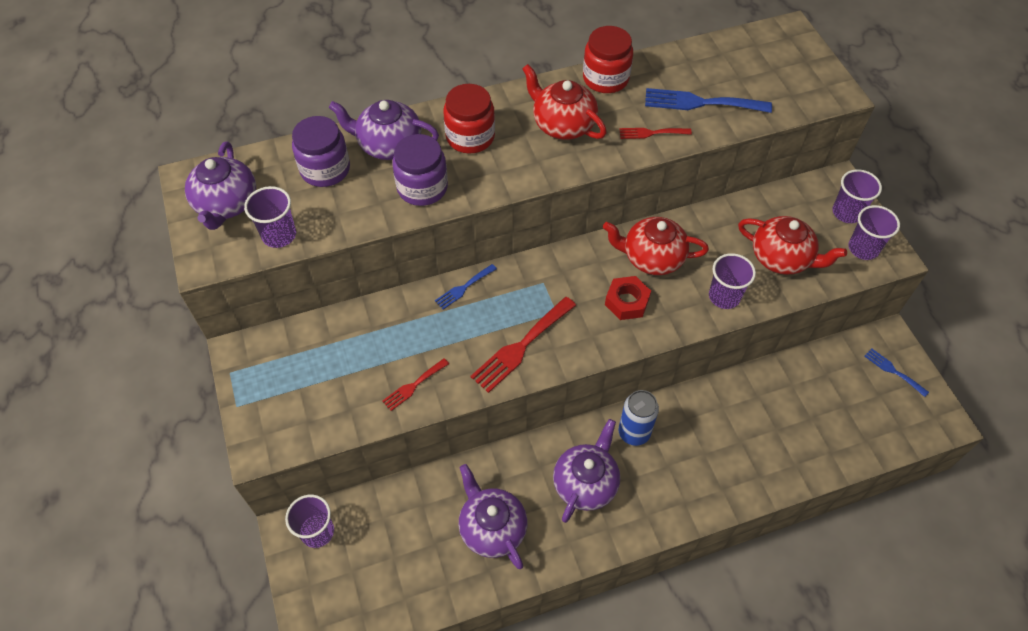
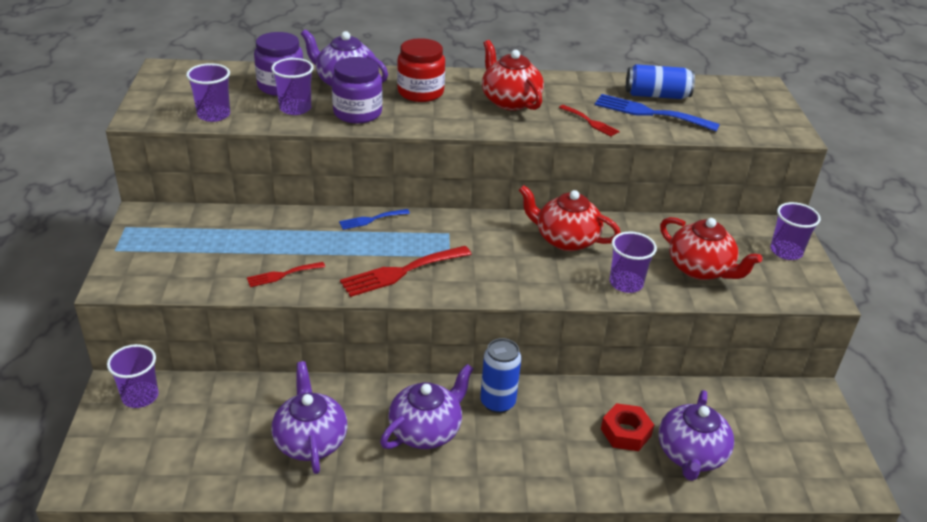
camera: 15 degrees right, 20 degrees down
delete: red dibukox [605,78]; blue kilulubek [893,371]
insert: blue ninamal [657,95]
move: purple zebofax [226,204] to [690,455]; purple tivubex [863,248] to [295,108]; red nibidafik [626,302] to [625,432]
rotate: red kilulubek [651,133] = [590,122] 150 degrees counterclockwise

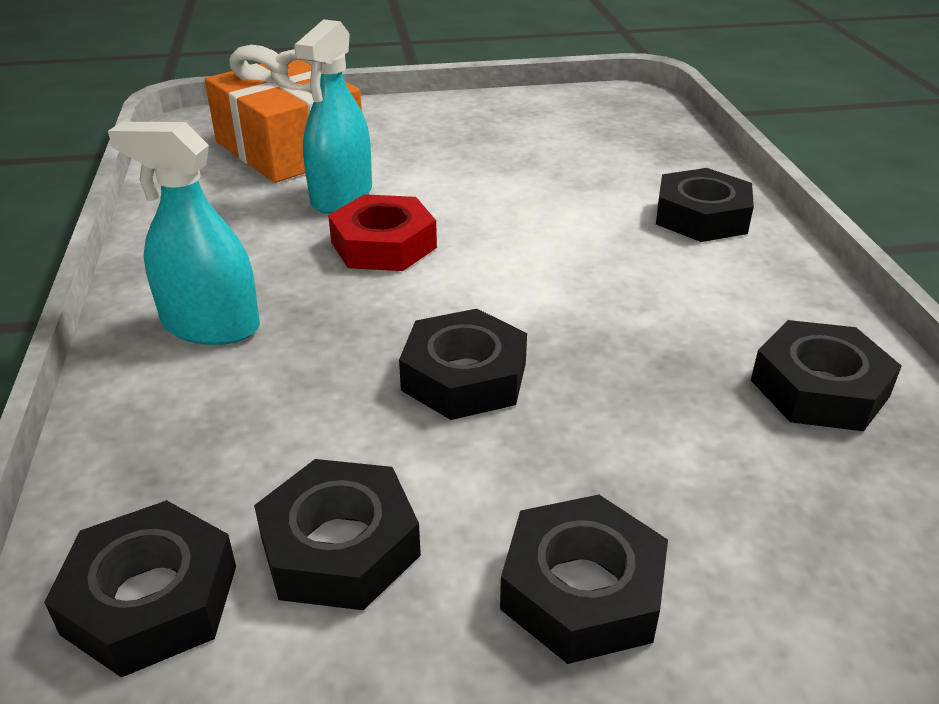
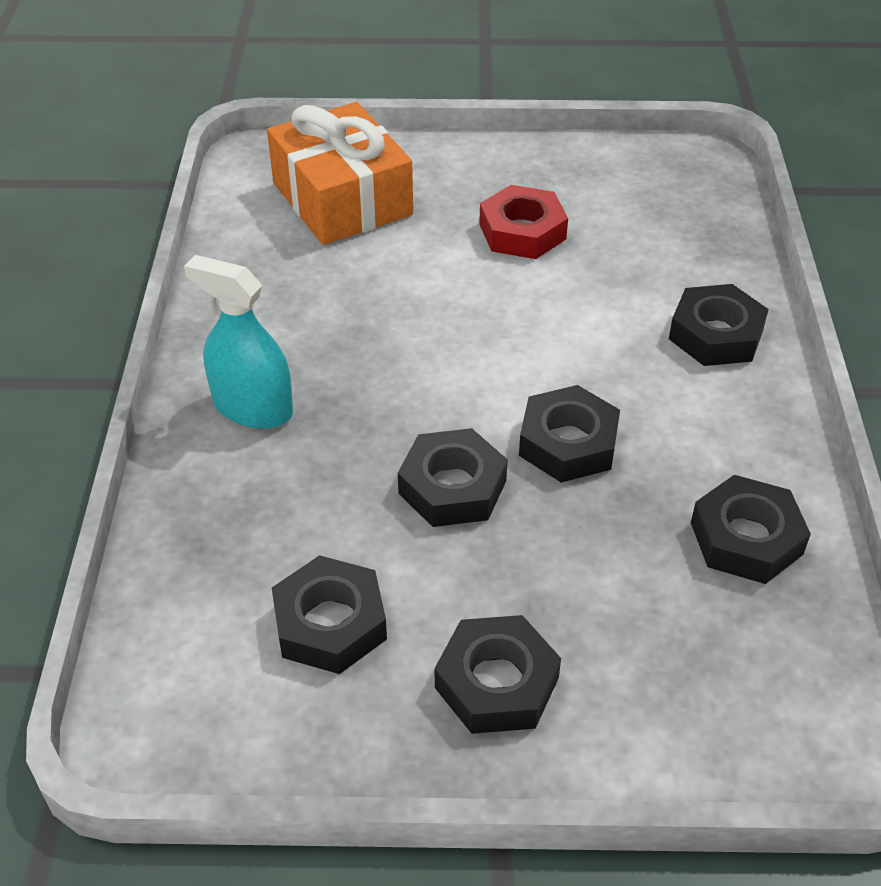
camera: 10 degrees right, 10 degrees up
delete: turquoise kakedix [341,196]
move: red nibidafik [383,245] to [522,231]; black nibidafik [151,599] to [568,443]

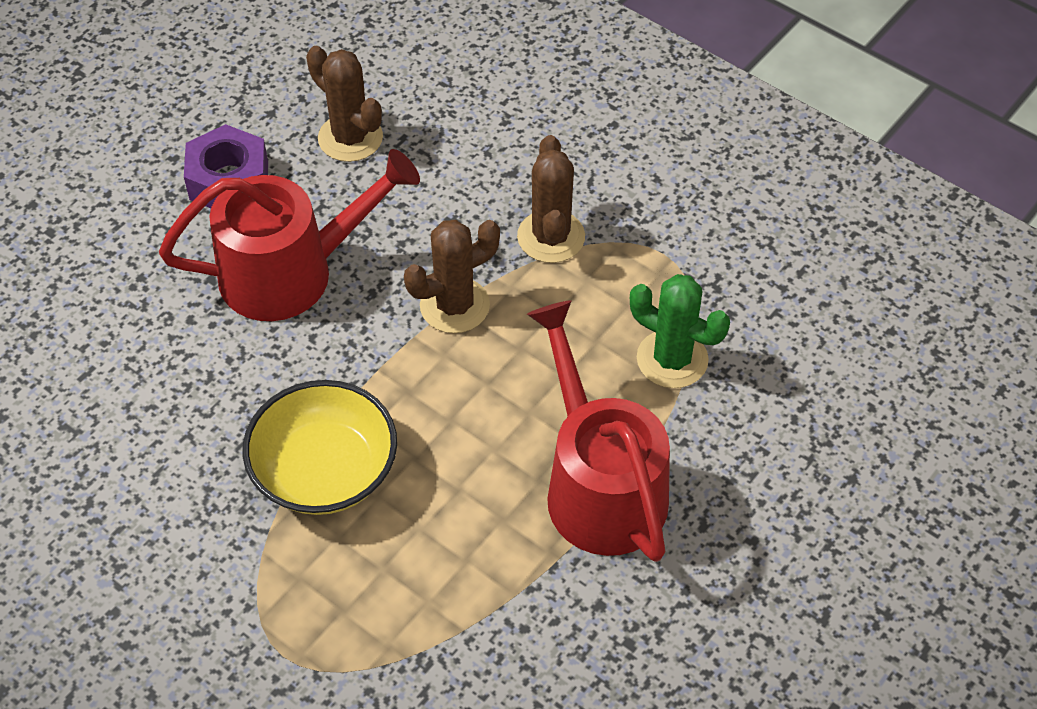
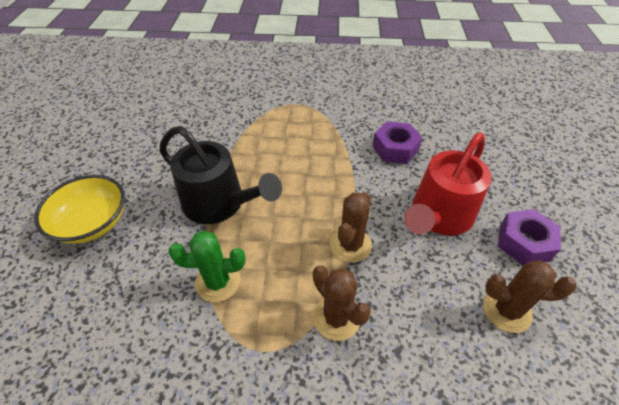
camera: 145 degrees right, 5 degrees down
insert: purple nibidafik [395,148]
move: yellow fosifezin [325,471] to [92,222]
recolor: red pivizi [600,486] to black pivizi [219,203]

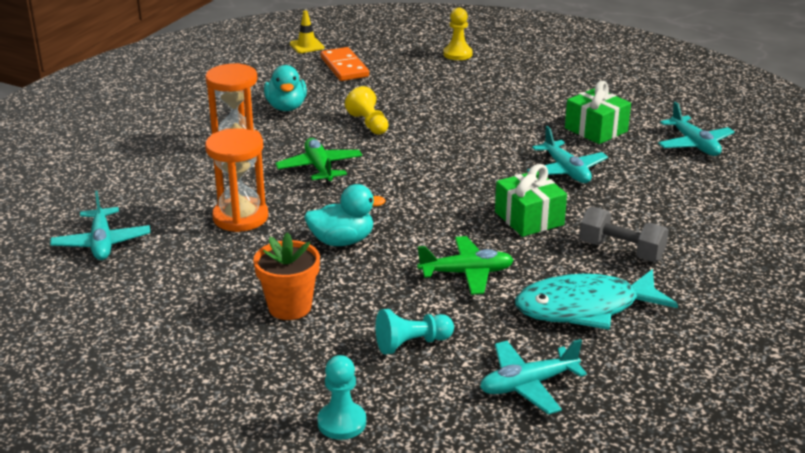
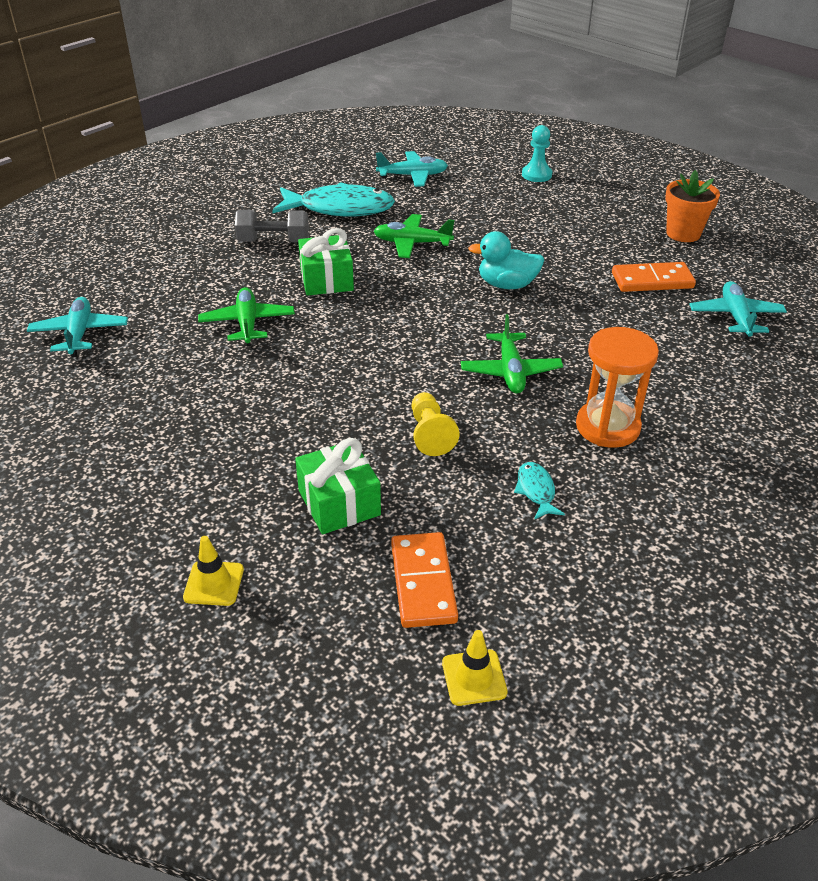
camera: 165 degrees left, 10 degrees up
delete: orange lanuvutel [240,217]; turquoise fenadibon [411,344]
insert: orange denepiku [652,281]
move: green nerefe [596,130] to [339,503]; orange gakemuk [289,307] to [683,233]
replace: yellow fenadibon [457,54] to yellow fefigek [214,583]; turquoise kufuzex [286,107] to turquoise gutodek [536,491]
recolor: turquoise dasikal [566,171] to green dasikal [247,323]
rotate: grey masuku [621,251] = [274,241] 45 degrees counterclockwise

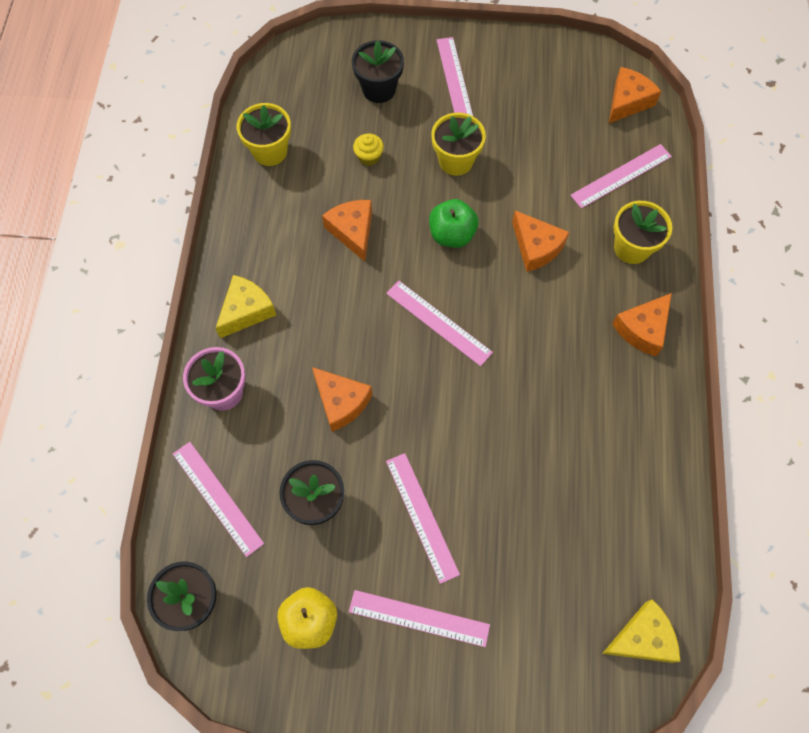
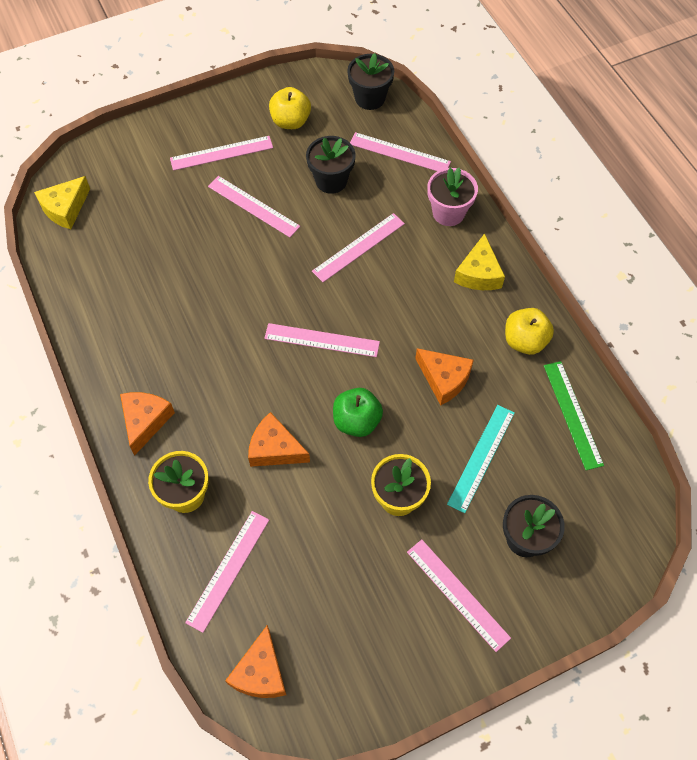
camera: 150 degrees right, 5 degrees down
insert: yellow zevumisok [524,341]
replace: yellow gakemuk [270,151] to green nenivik [572,414]; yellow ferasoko [369,157] to turquoise nenivik [481,457]; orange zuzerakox [341,402] to pink nenivik [359,247]

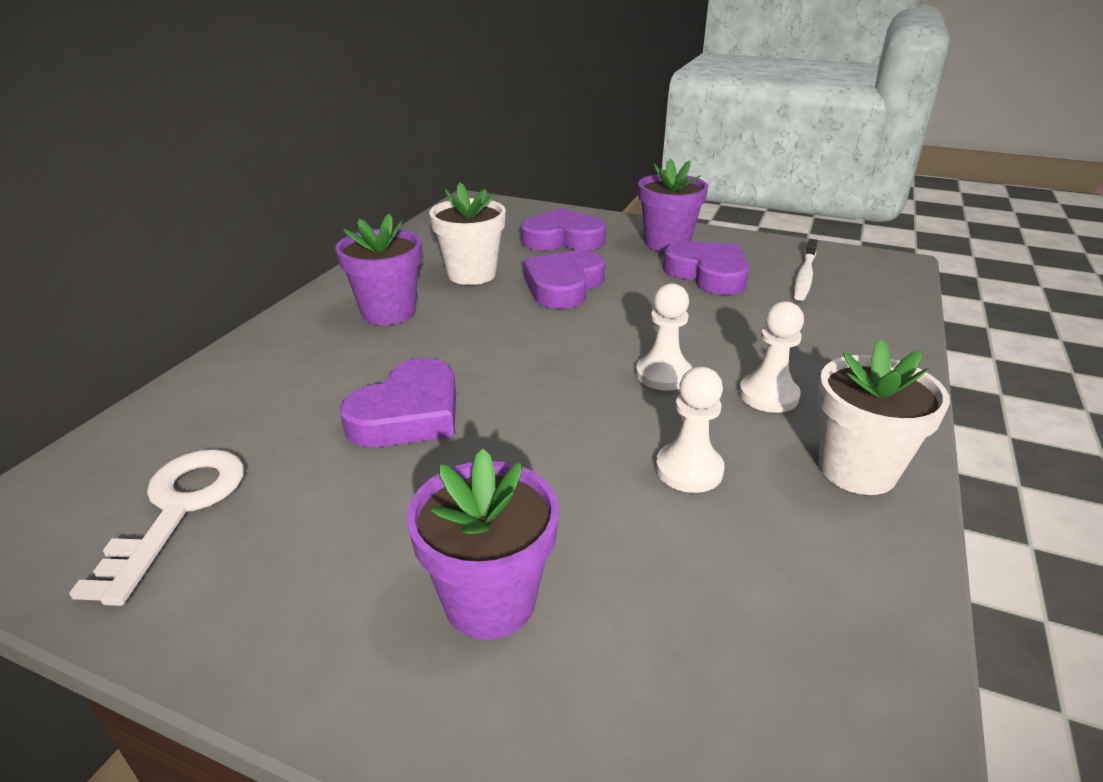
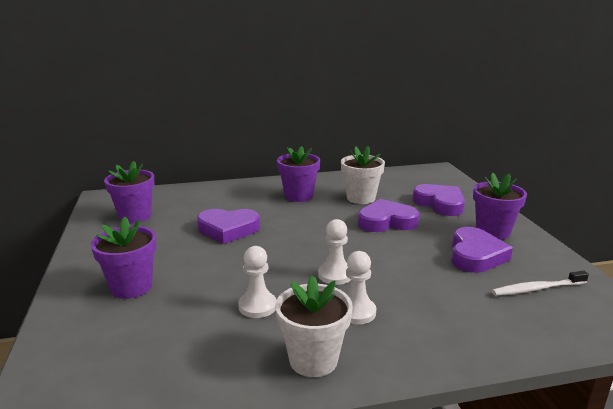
camera: 55 degrees right, 10 degrees down
replace: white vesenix [178,510] to purple gakemuk [135,216]

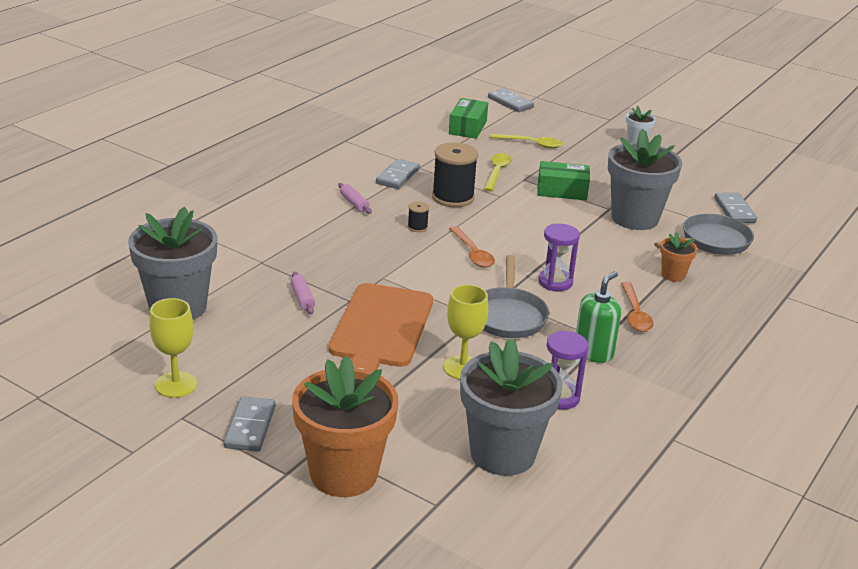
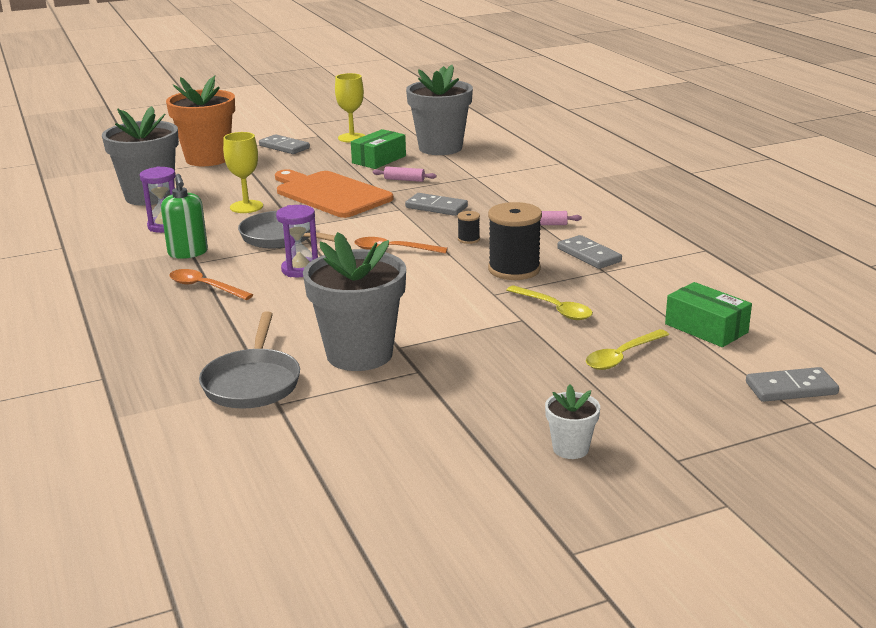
camera: 125 degrees right, 5 degrees down
delete: orange gakemuk [673,275]
move: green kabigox [562,191] to [379,159]; grey denepiku [734,210] to [436,207]

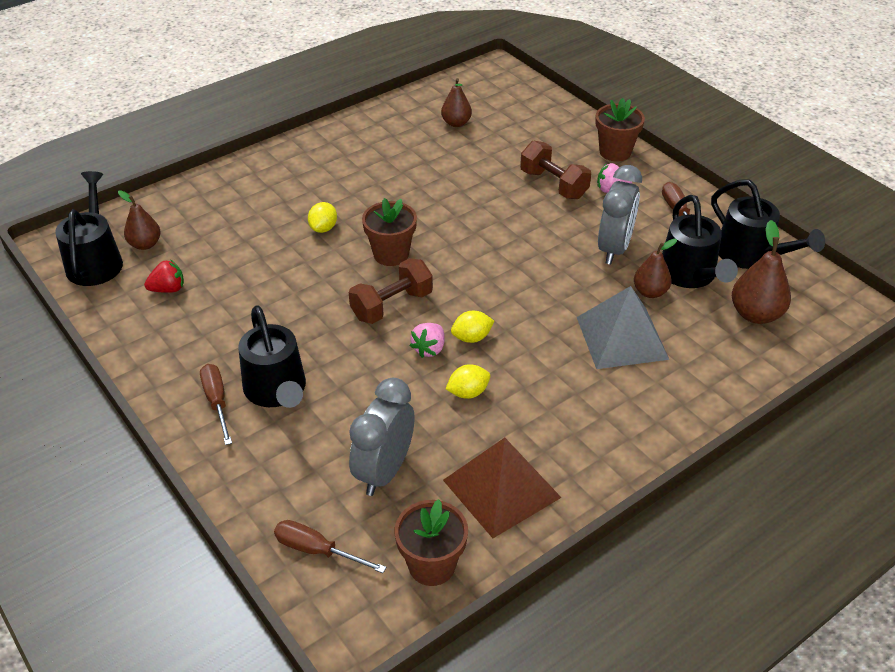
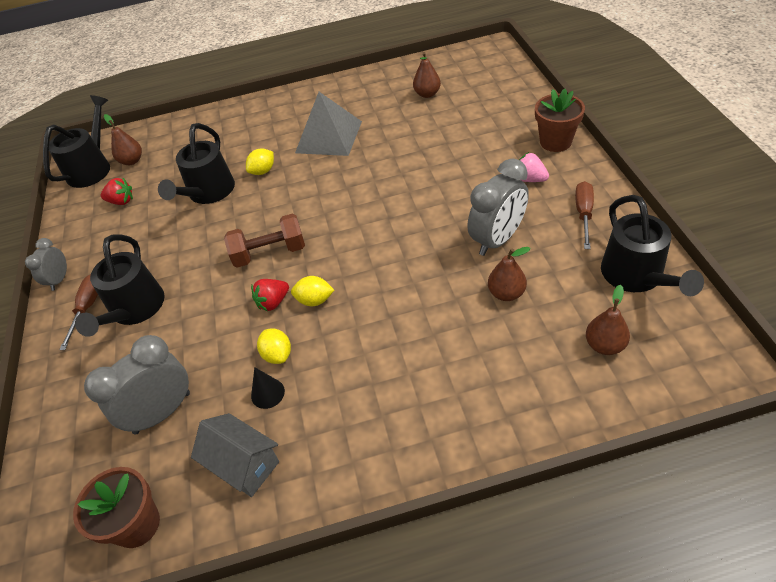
camera: 30 degrees right, 5 degrees up
delete: brown masuku [553,184]; brown gakemuk [391,254]; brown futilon [317,550]
insert: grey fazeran [59,280]; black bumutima [267,393]
move: black pivizi [690,276] to [208,193]; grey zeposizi [622,337] to [329,137]
replace: brown zeposizi [501,488] to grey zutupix [244,464]
recolor: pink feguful [429,349] to red feguful [273,302]
rotate: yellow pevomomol [468,392] = [277,355] 60 degrees clockwise
resize: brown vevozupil [755,314] = [604,345] x0.67

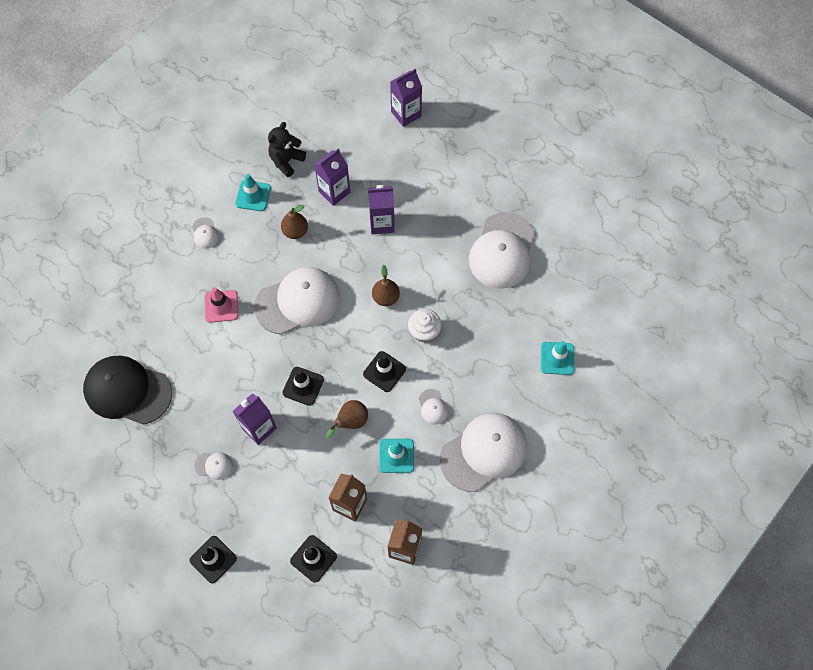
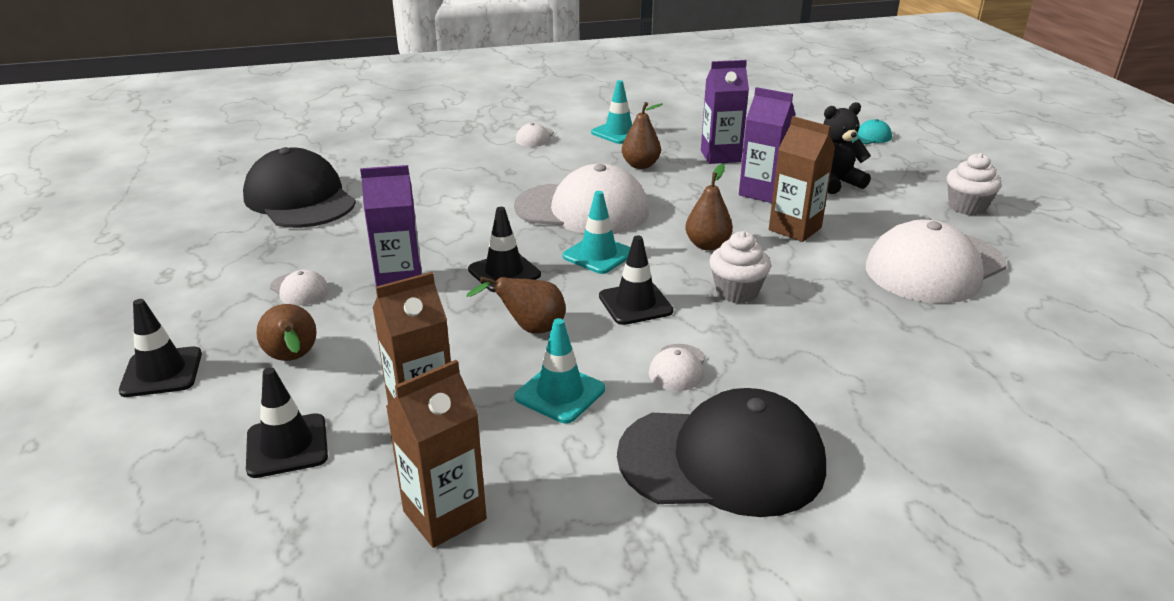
camera: 35 degrees right, 35 degrees down
delete: pink fefigek [221,306]
insert: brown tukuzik [795,229]; white ferasoko [967,207]; brown vevozupil [293,359]
move: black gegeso [286,161] to [835,183]; turquoise fefigek [557,358] to [598,255]
replace: purple tukuzik [406,114] to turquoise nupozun [869,137]
recolor: white nupozun [484,452] to black nupozun [722,460]

